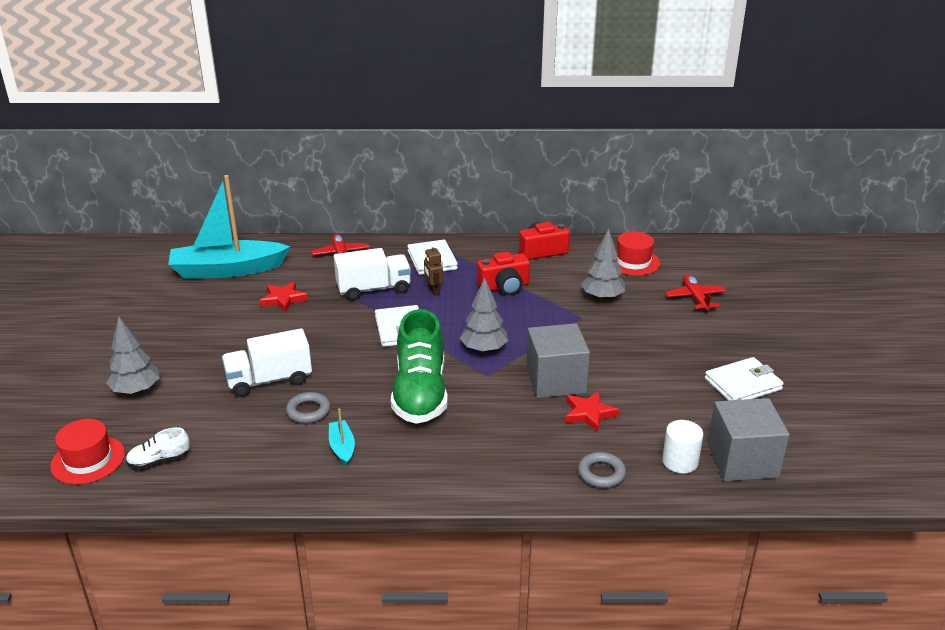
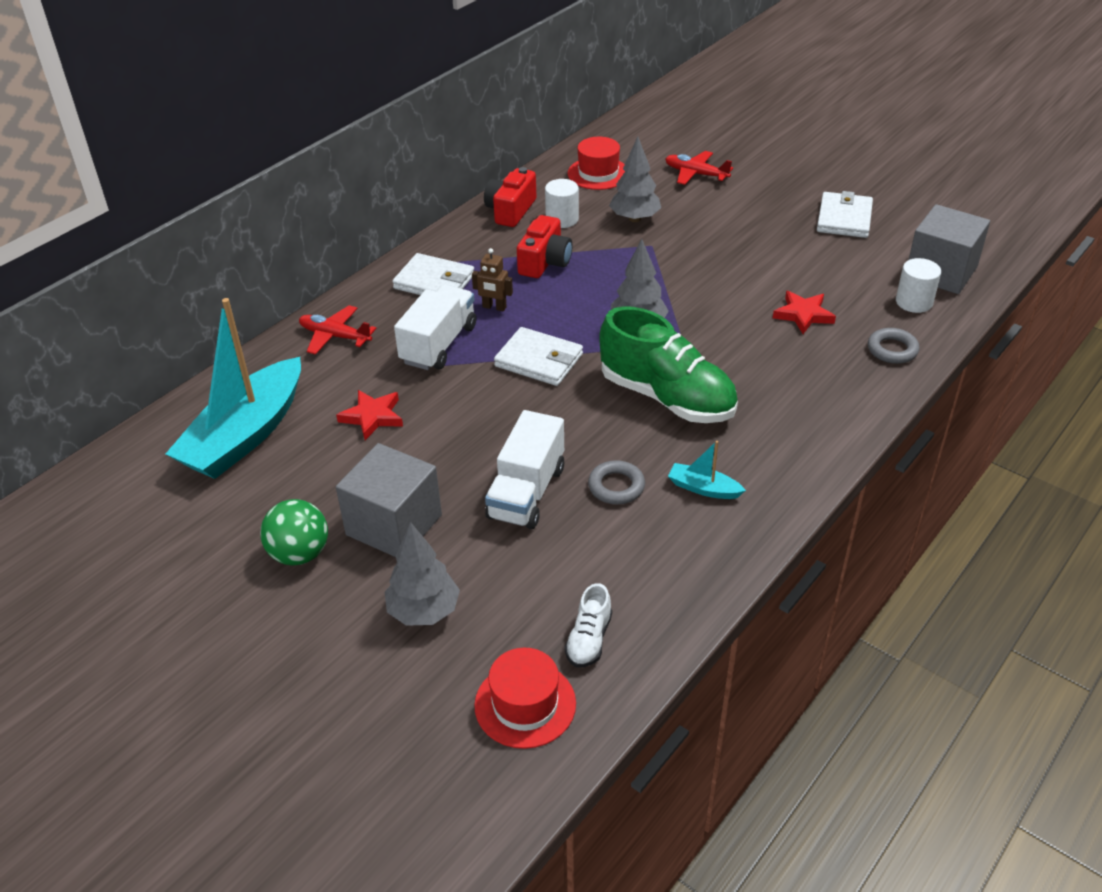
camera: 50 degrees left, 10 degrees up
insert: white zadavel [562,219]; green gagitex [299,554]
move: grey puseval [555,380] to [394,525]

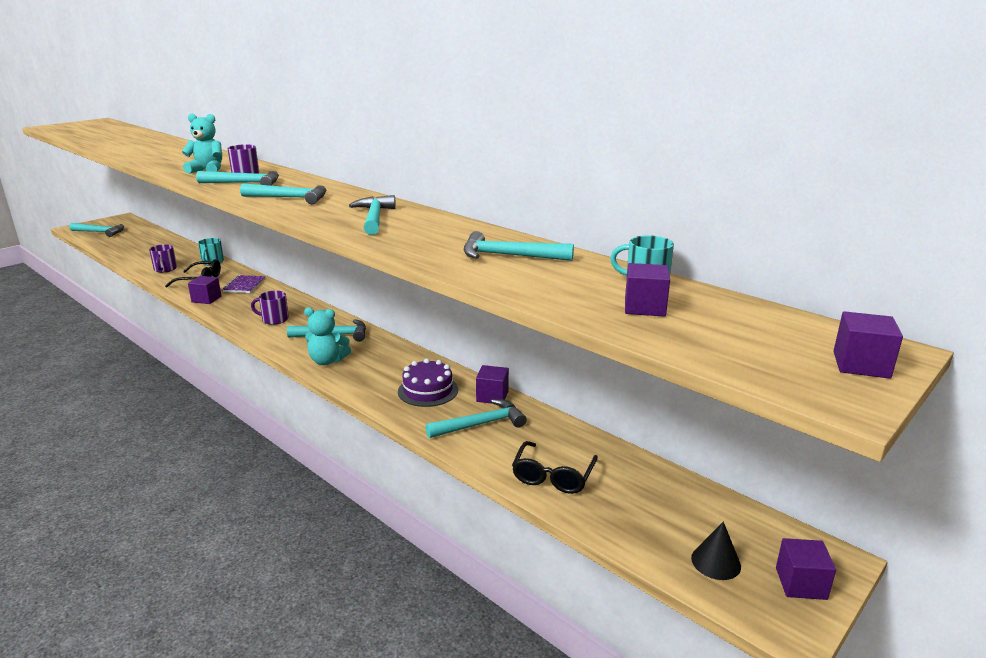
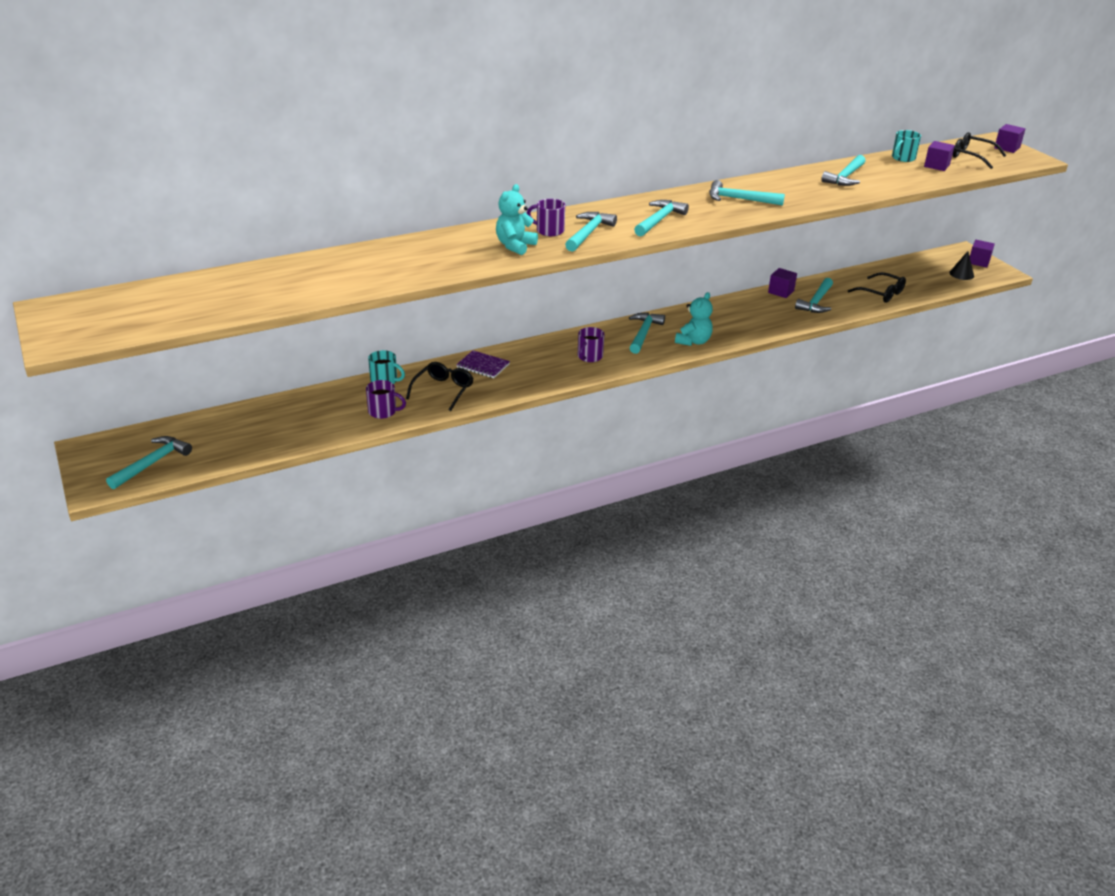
camera: 70 degrees left, 10 degrees up
delete: purple puseval [206,299]; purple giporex [428,390]
insert: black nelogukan [971,156]
rotate: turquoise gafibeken [481,424] = [816,302] 150 degrees counterclockwise

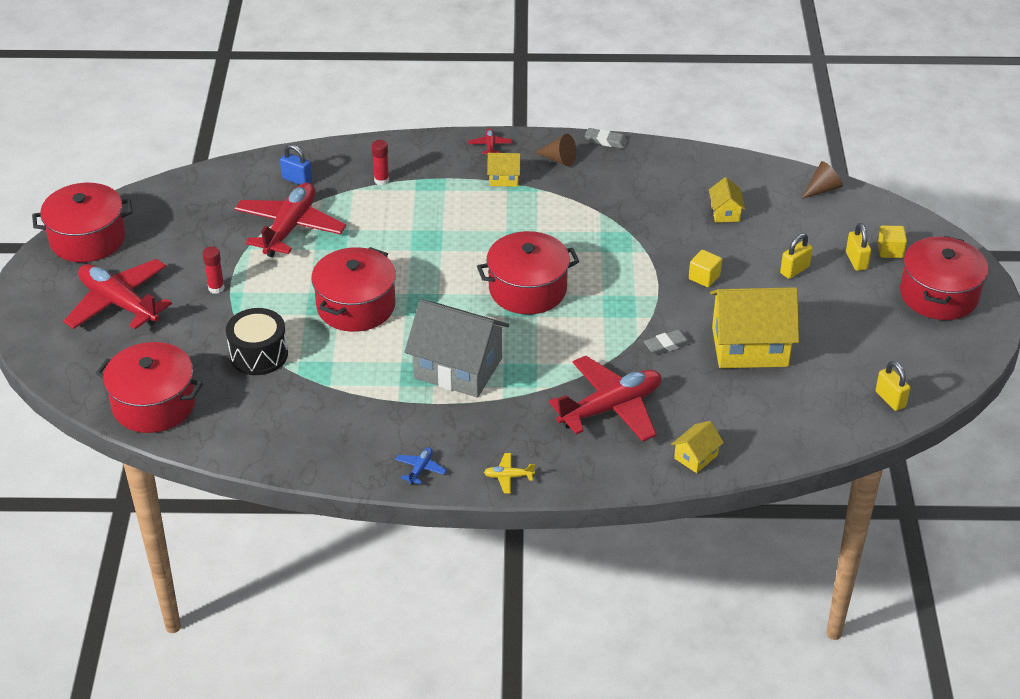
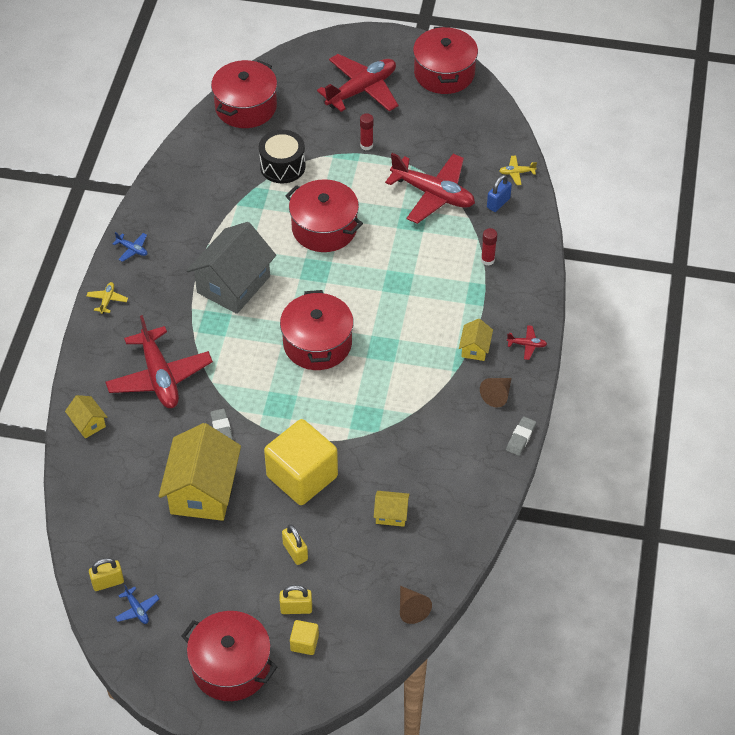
camera: 100 degrees right, 10 degrees up
insert: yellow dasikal [516,173]; blue dasikal [137,609]
resize: yellow puseval [704,277] = [302,476] x2.33

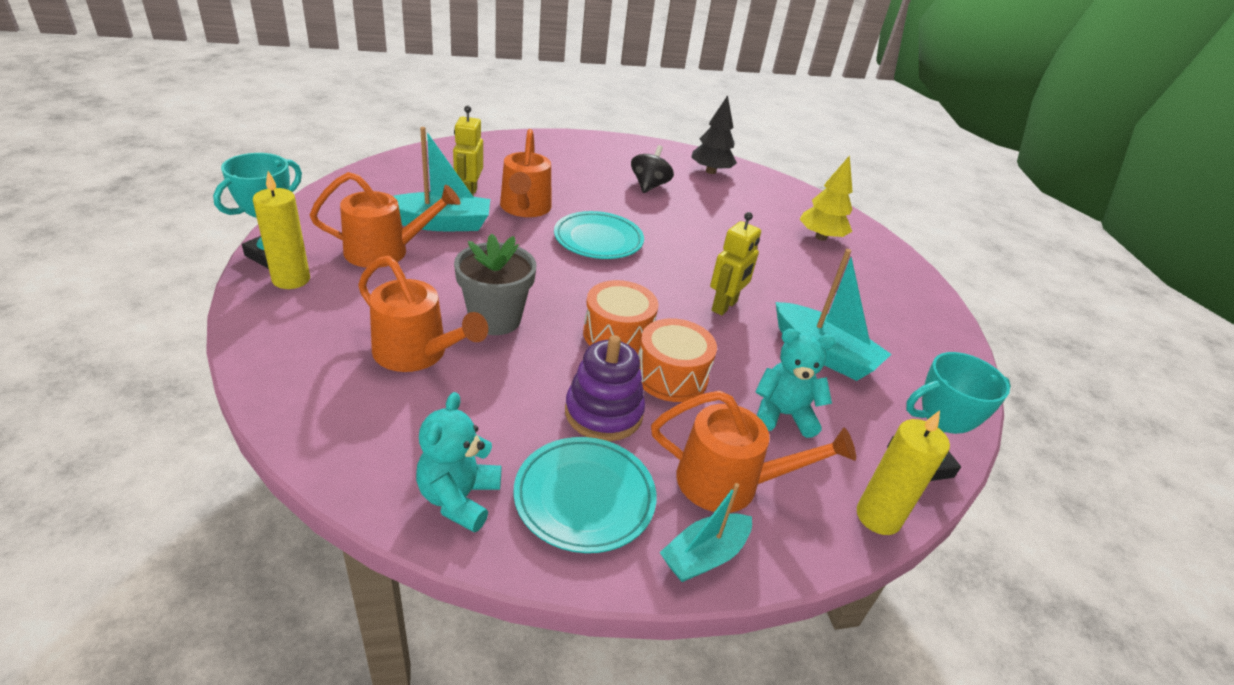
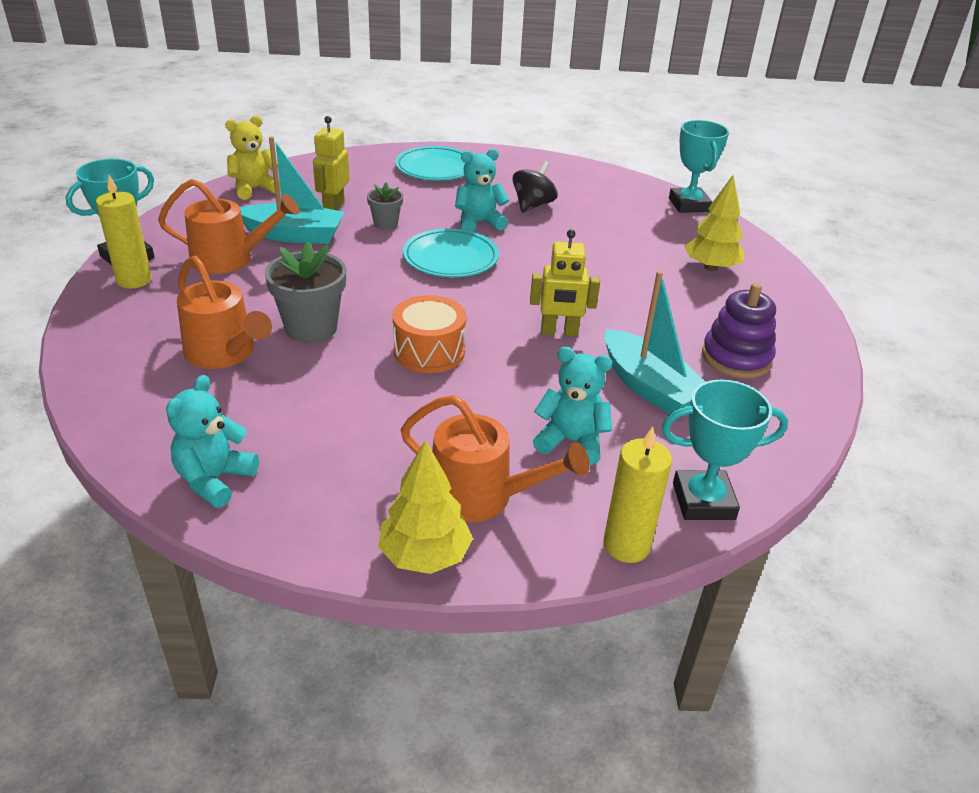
camera: 15 degrees right, 0 degrees up
delete: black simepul [710,171]; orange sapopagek [671,376]
insert: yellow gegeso [254,189]; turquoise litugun [689,205]; turquoise gegeso [479,223]
move: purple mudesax [603,413] to [736,358]; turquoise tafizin [584,497] to [435,168]
replace: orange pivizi [524,209] to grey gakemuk [385,224]; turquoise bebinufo [704,556] to yellow simepul [424,555]
rotate: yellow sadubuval [724,306] = [559,332] 45 degrees clockwise

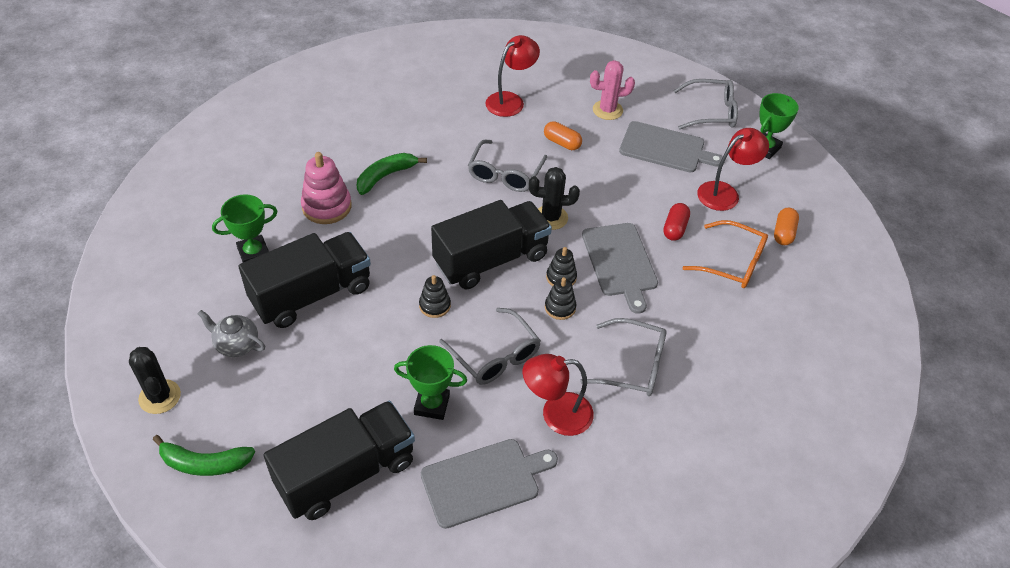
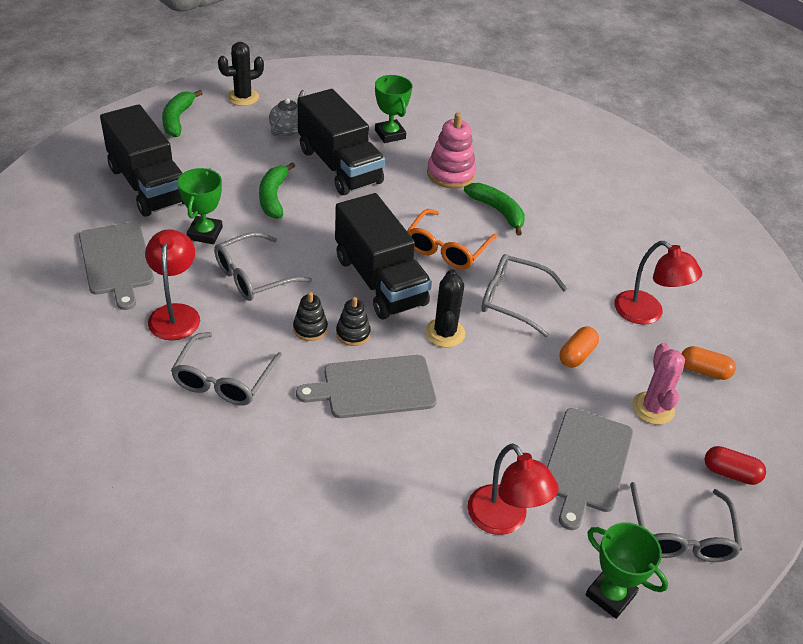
camera: 90 degrees right, 5 degrees down
delete: black mudesax [435,305]
insert: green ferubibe [273,197]
move: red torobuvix [675,228] to [730,473]; orange torobuvix [783,233] to [704,371]; orange nelogukan [732,263] to [447,248]

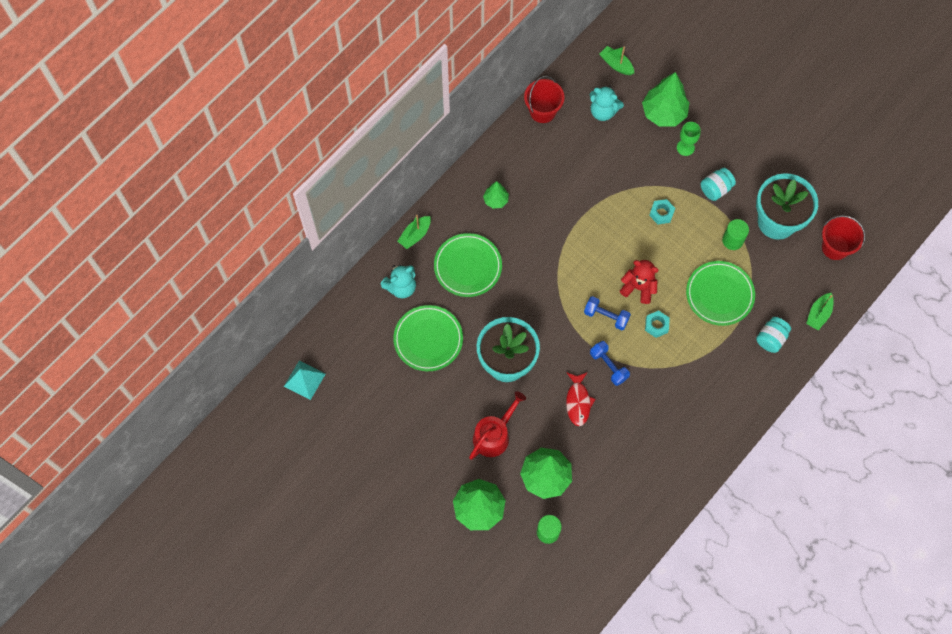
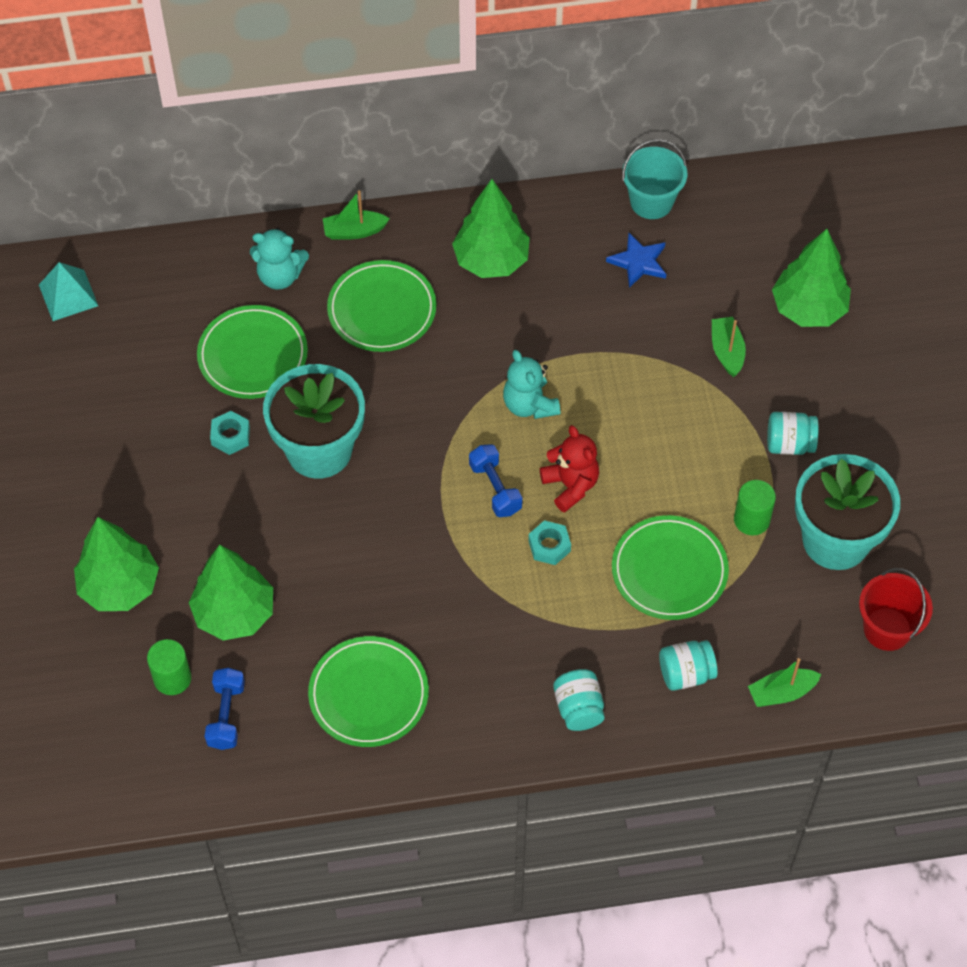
camera: 40 degrees right, 10 degrees down
delete: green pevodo [685,147]; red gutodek [578,402]; red pivizi [494,435]
insert: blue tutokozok [638,262]; green tafizin [368,694]; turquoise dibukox [578,708]
move: green bebinufo [616,64] to [727,351]; turquoise gegeso [603,111] to [529,405]; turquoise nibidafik [661,213] to [230,436]; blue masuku [608,366] to [226,715]
recolor: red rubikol [542,111] to turquoise rubikol [651,202]
resize: green simepul [496,200] = [491,260] x1.87

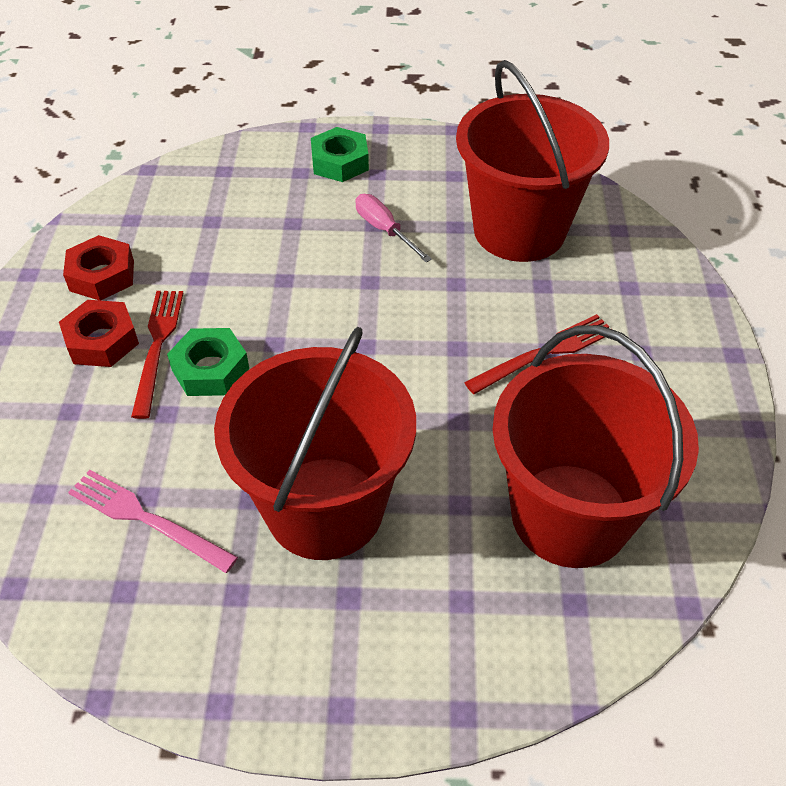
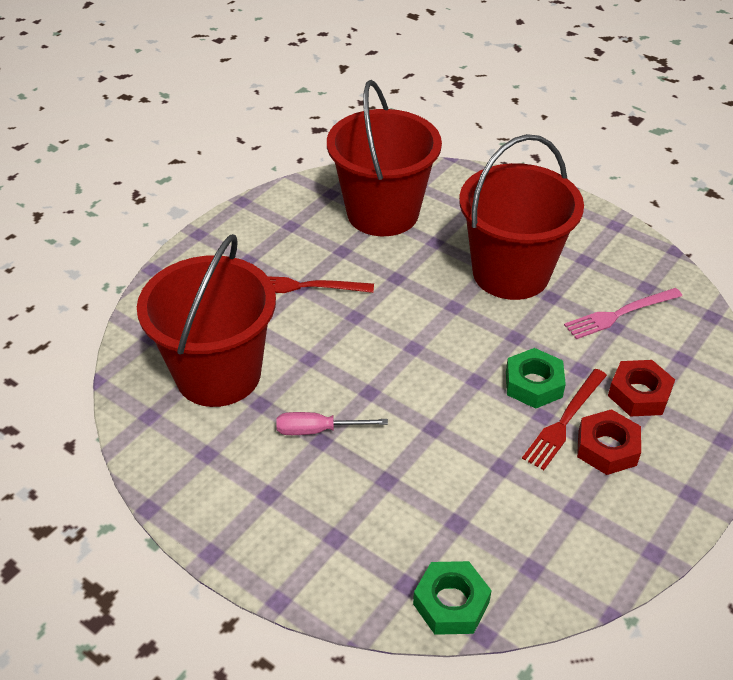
camera: 145 degrees left, 5 degrees down
move: green nibidafik [340,162] to [451,603]; red nibidafik [102,275] to [639,394]
rotate: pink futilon [384,230] = [318,430] 90 degrees clockwise; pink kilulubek [146,519] = [620,314] 90 degrees clockwise

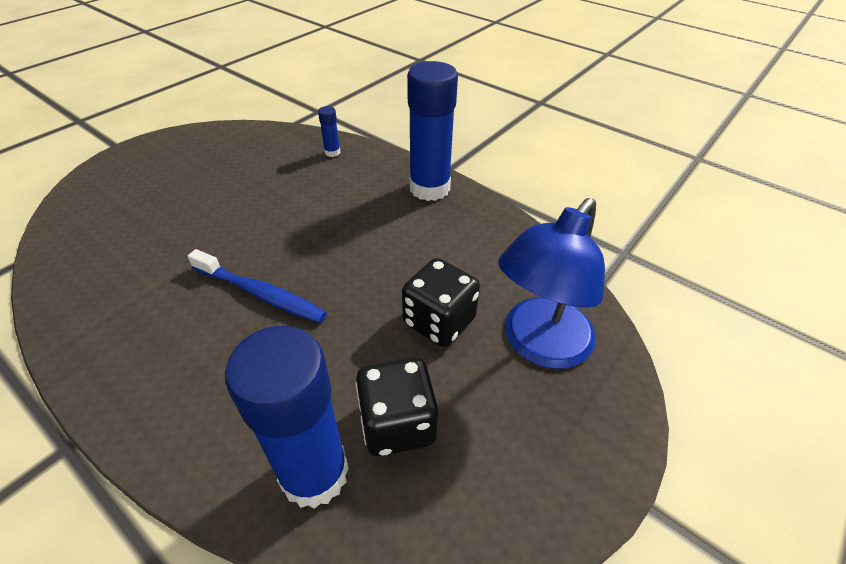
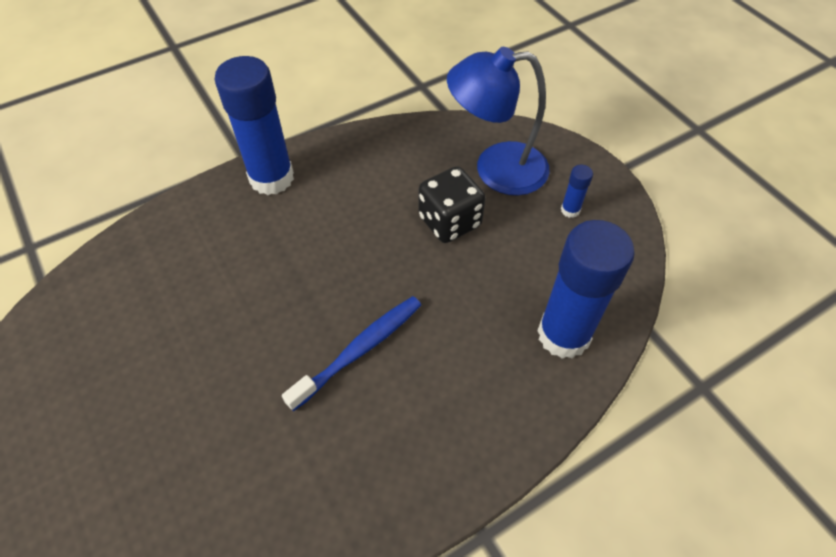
camera: 70 degrees left, 10 degrees up
delete: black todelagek [397,424]
move: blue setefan [332,152] to [570,210]
rotate: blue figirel [539,345] = [496,169] 120 degrees clockwise

